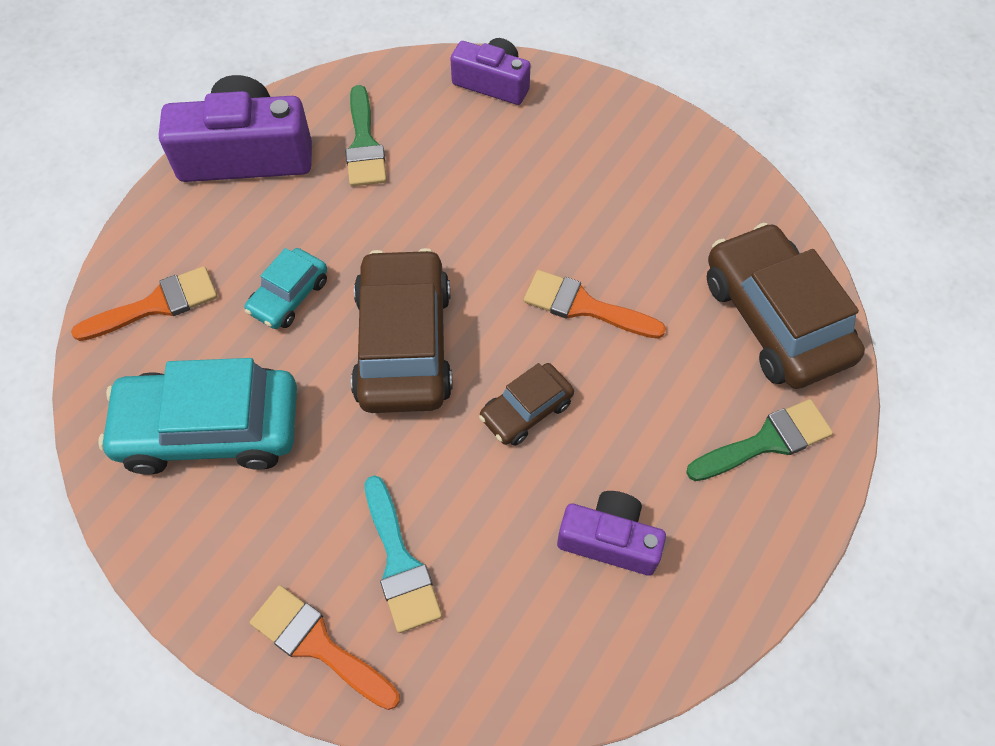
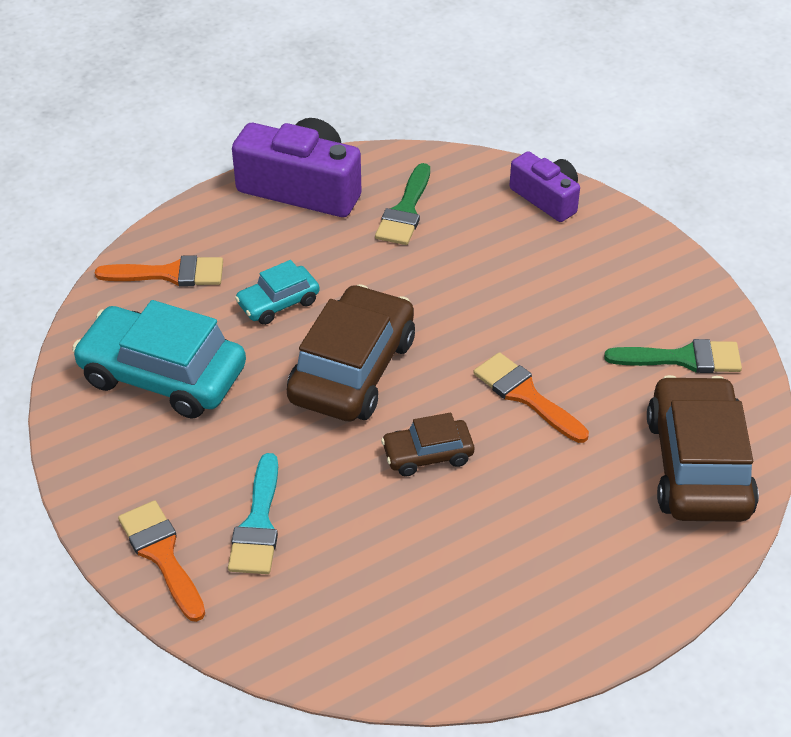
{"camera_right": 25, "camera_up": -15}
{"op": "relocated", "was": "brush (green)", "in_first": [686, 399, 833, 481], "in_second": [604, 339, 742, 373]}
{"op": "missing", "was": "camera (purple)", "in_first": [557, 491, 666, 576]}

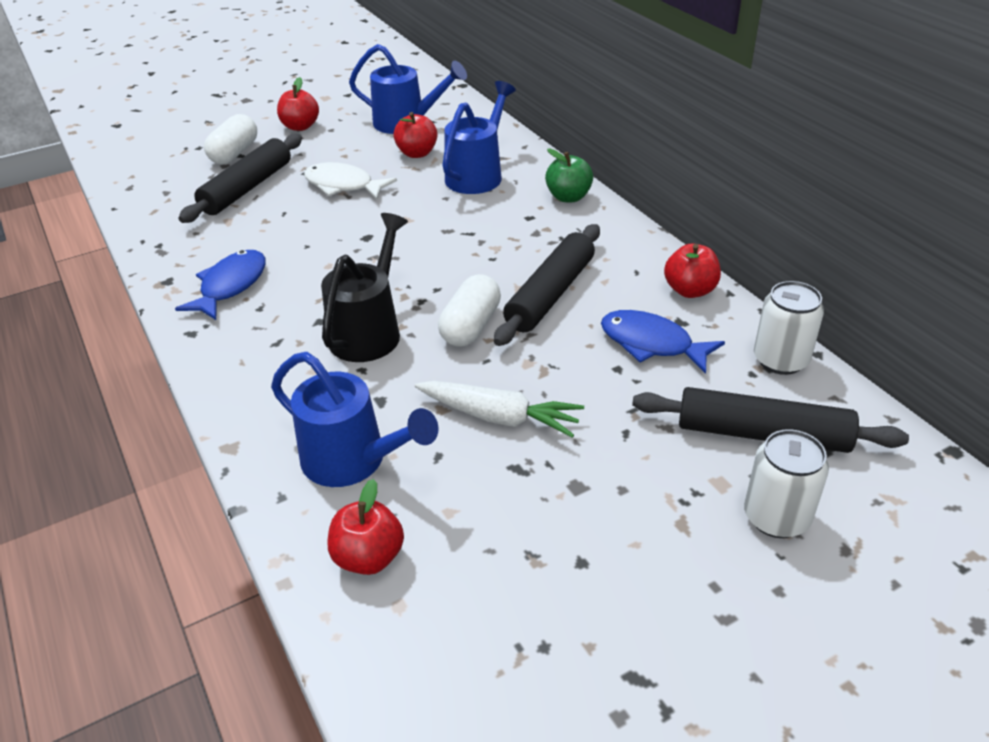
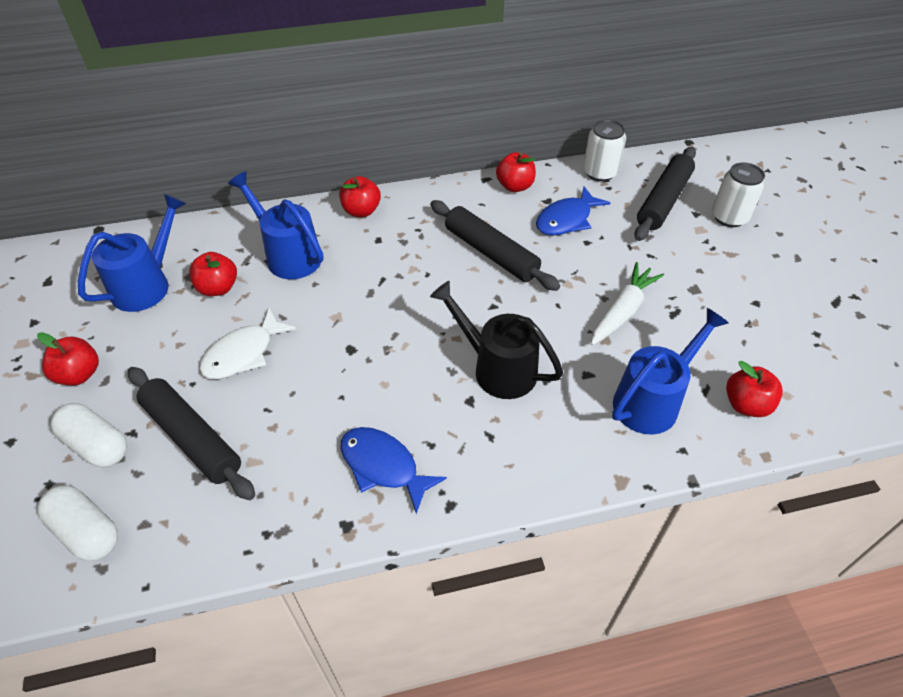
{"camera_right": -75, "camera_up": 10}
{"op": "colour", "was": "apple (green)", "now": "apple (red)", "in_first": [545, 149, 593, 202], "in_second": [339, 176, 381, 217]}
{"op": "relocated", "was": "capsule (white)", "in_first": [438, 274, 501, 347], "in_second": [37, 485, 118, 561]}

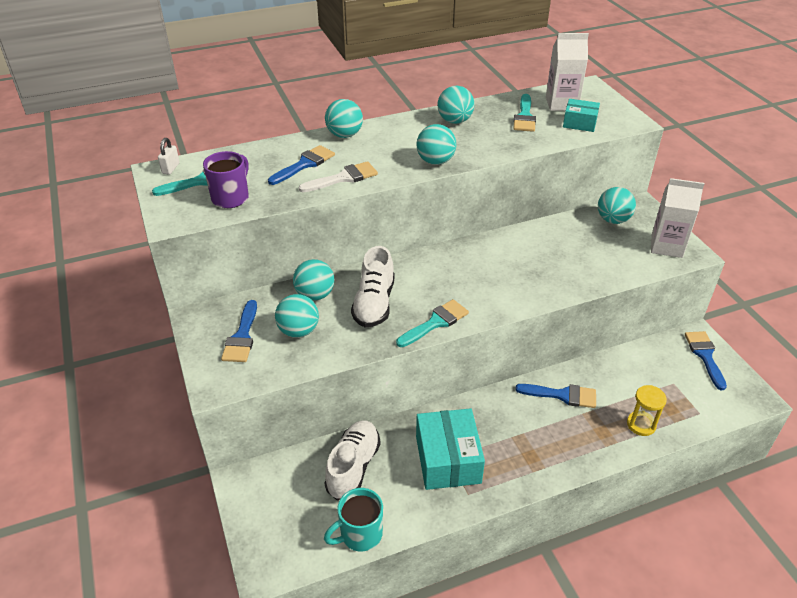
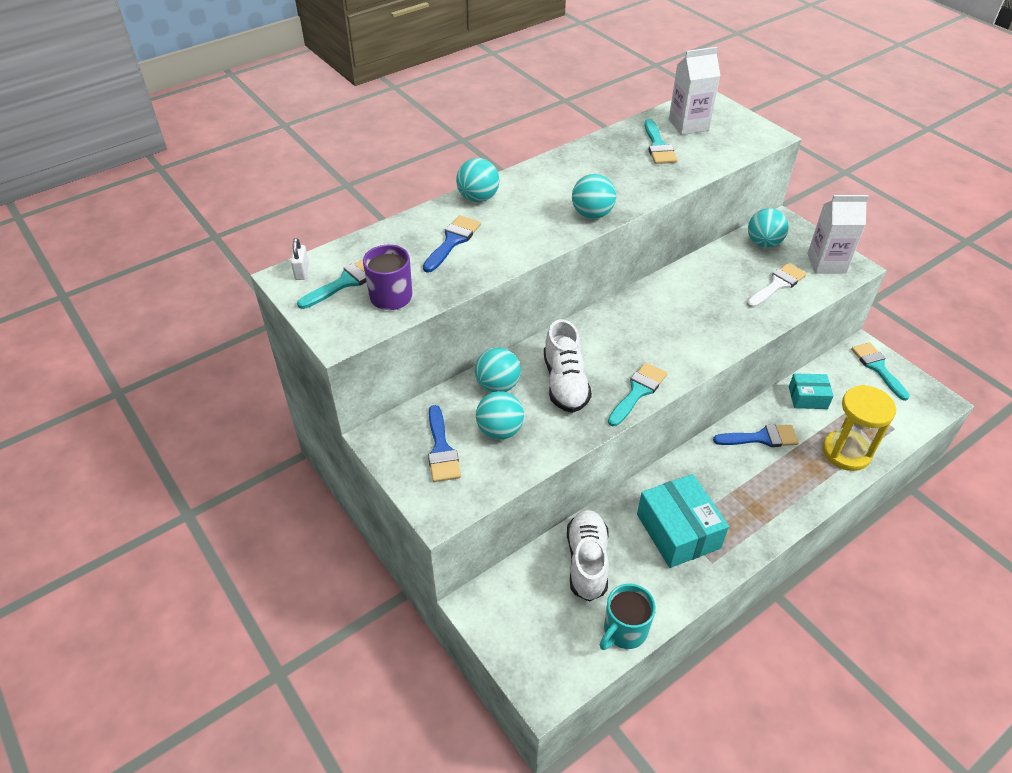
{"camera_right": -15, "camera_up": 5}
{"op": "missing", "was": "ball (turquoise)", "in_first": [437, 86, 475, 124]}
{"op": "relocated", "was": "box (turquoise)", "in_first": [563, 99, 600, 132], "in_second": [789, 373, 834, 409]}
{"op": "relocated", "was": "brush (white)", "in_first": [299, 161, 378, 192], "in_second": [747, 263, 807, 308]}
{"op": "colour", "was": "brush (blue)", "now": "brush (turquoise)", "in_first": [685, 331, 727, 390], "in_second": [851, 342, 910, 401]}
{"op": "size", "was": "hourglass (yellow)", "in_first": [627, 385, 667, 436], "in_second": [822, 385, 896, 471], "ratio": 1.64}

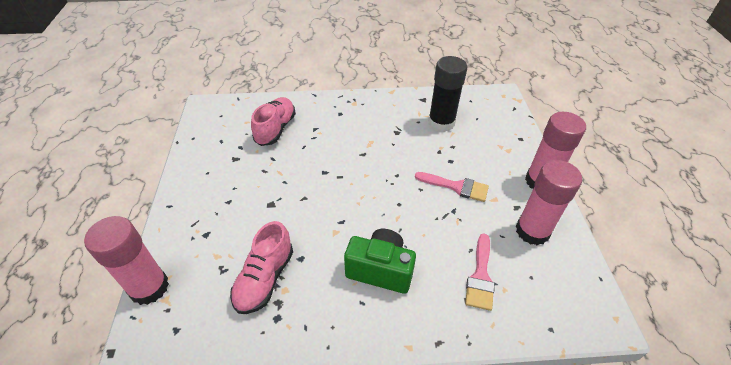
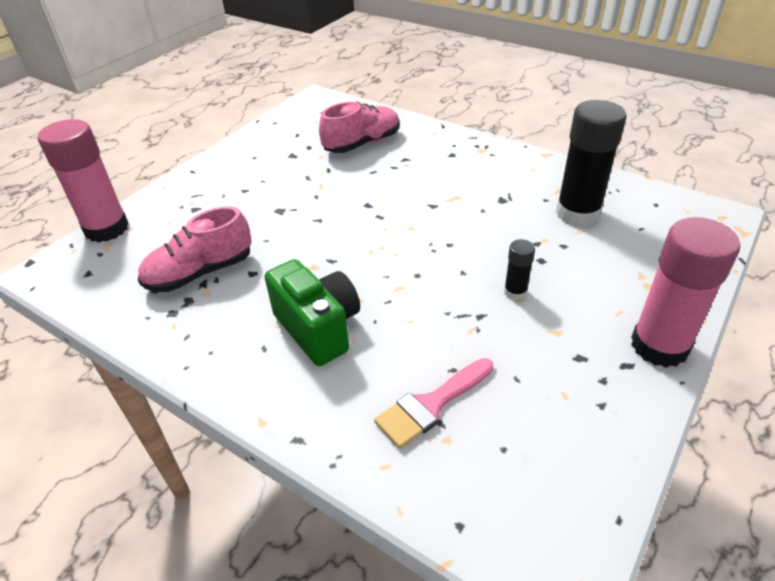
{"camera_right": 40, "camera_up": -5}
{"op": "missing", "was": "glue stick (pink)", "in_first": [516, 160, 582, 245]}
{"op": "exchanged", "was": "brush (pink)", "now": "glue stick (black)", "in_first": [415, 172, 489, 202], "in_second": [504, 239, 535, 300]}

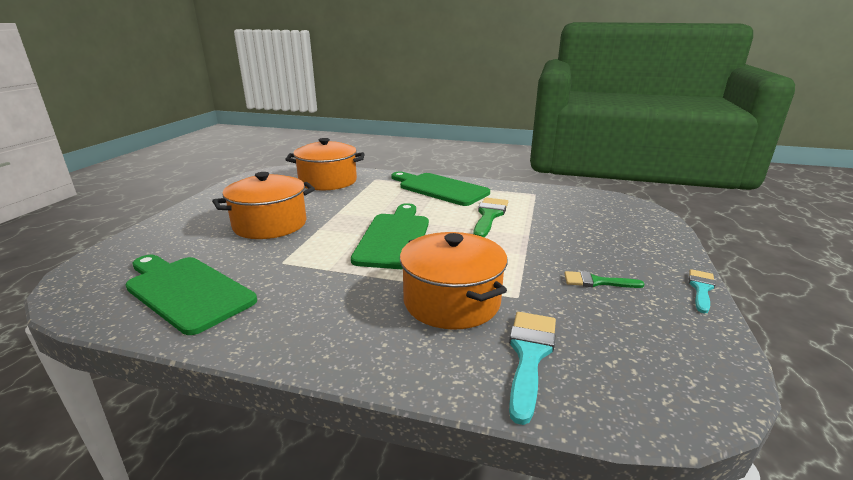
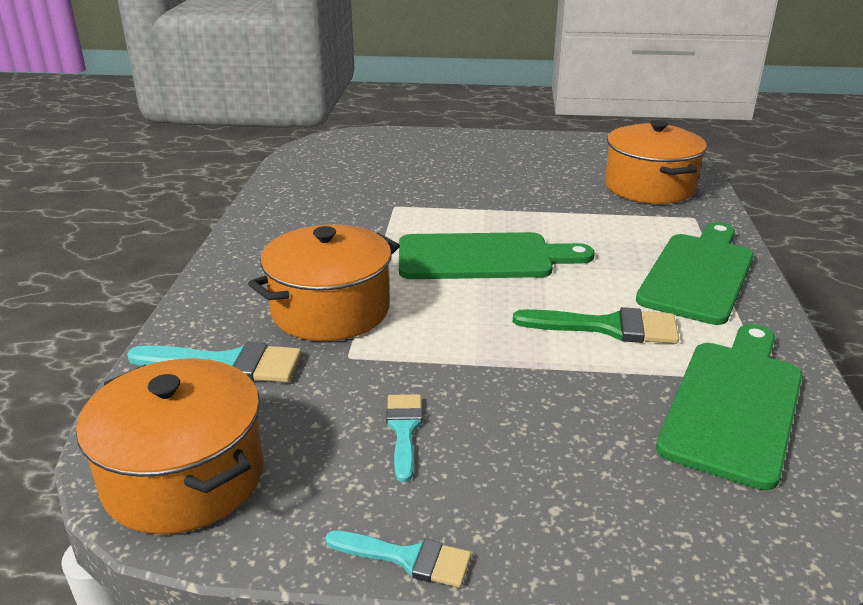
{"camera_right": 80, "camera_up": 5}
{"op": "relocated", "was": "pot (orange)", "in_first": [212, 172, 315, 239], "in_second": [76, 358, 264, 534]}
{"op": "relocated", "was": "cutting board (green)", "in_first": [125, 255, 257, 335], "in_second": [656, 324, 802, 490]}
{"op": "colour", "was": "brush (green)", "now": "brush (turquoise)", "in_first": [564, 271, 645, 288], "in_second": [386, 394, 422, 482]}

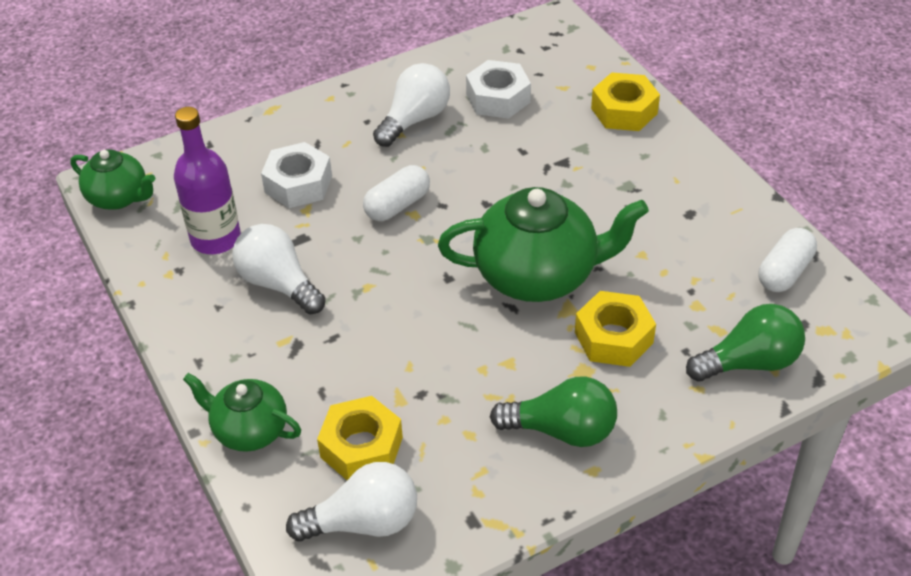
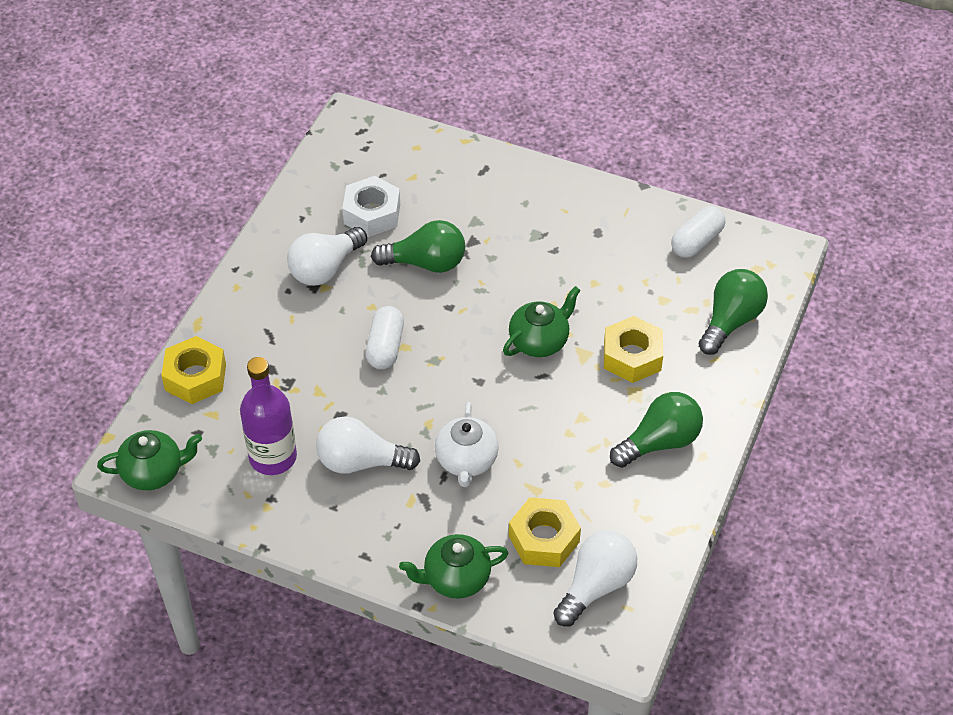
{"camera_right": -40, "camera_up": 5}
{"op": "spun", "was": "light bulb (white)", "in_first": [373, 63, 450, 147], "in_second": [287, 227, 367, 286], "clockwise": -135}
{"op": "relocated", "was": "nut (yellow)", "in_first": [591, 73, 660, 131], "in_second": [161, 336, 226, 404]}
{"op": "missing", "was": "nut (white)", "in_first": [261, 142, 332, 208]}
{"op": "size", "was": "teapot (green)", "in_first": [438, 187, 649, 302], "in_second": [503, 286, 580, 357], "ratio": 0.57}
{"op": "spun", "was": "capsule (white)", "in_first": [759, 228, 817, 292], "in_second": [671, 206, 725, 258], "clockwise": 45}
{"op": "appeared", "now": "light bulb (green)", "in_second": [371, 220, 465, 273]}
{"op": "appeared", "now": "teapot (white)", "in_second": [435, 402, 499, 487]}

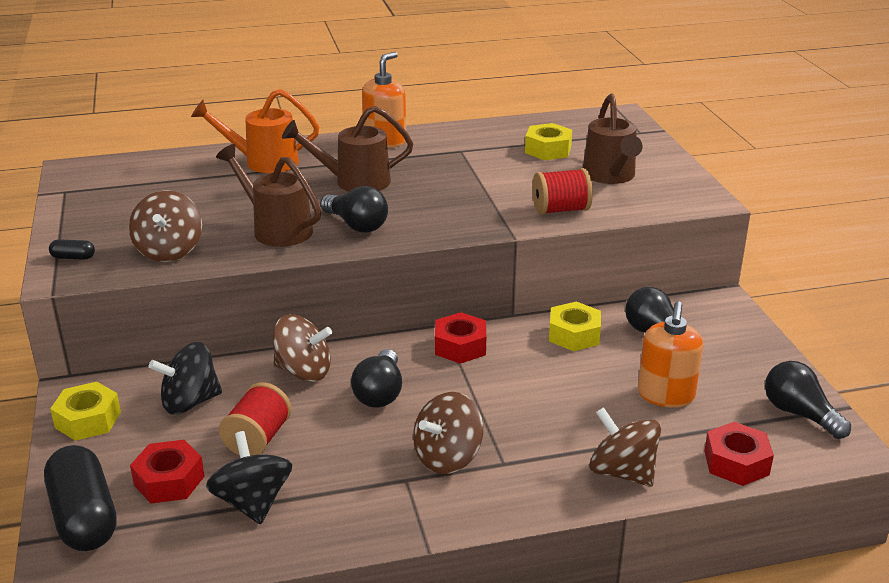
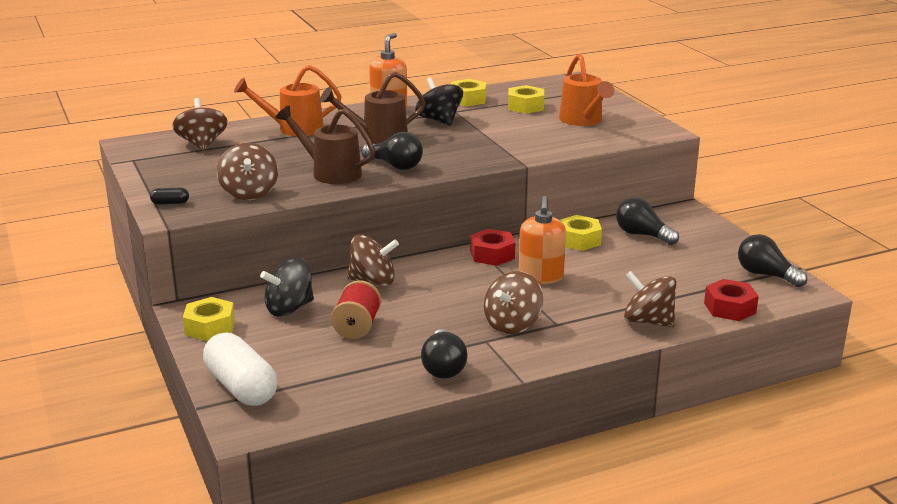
{"camera_right": -10, "camera_up": -5}
{"op": "colour", "was": "watering can (brown)", "now": "watering can (orange)", "in_first": [583, 94, 643, 184], "in_second": [559, 54, 614, 126]}
{"op": "missing", "was": "spool (red)", "in_first": [532, 168, 593, 215]}
{"op": "relocated", "was": "soap dispenser (orange)", "in_first": [638, 301, 703, 408], "in_second": [519, 196, 566, 284]}
{"op": "relocated", "was": "light bulb (black)", "in_first": [351, 349, 402, 408], "in_second": [421, 329, 467, 379]}
{"op": "relocated", "was": "spinning top (black)", "in_first": [206, 431, 292, 524], "in_second": [416, 77, 463, 126]}
{"op": "missing", "was": "nut (red)", "in_first": [130, 440, 205, 504]}
{"op": "colour", "was": "capsule (black)", "now": "capsule (white)", "in_first": [44, 445, 117, 551], "in_second": [203, 333, 277, 406]}
{"op": "appeared", "now": "nut (yellow)", "in_second": [451, 79, 486, 107]}
{"op": "appeared", "now": "spinning top (brown)", "in_second": [172, 98, 228, 151]}

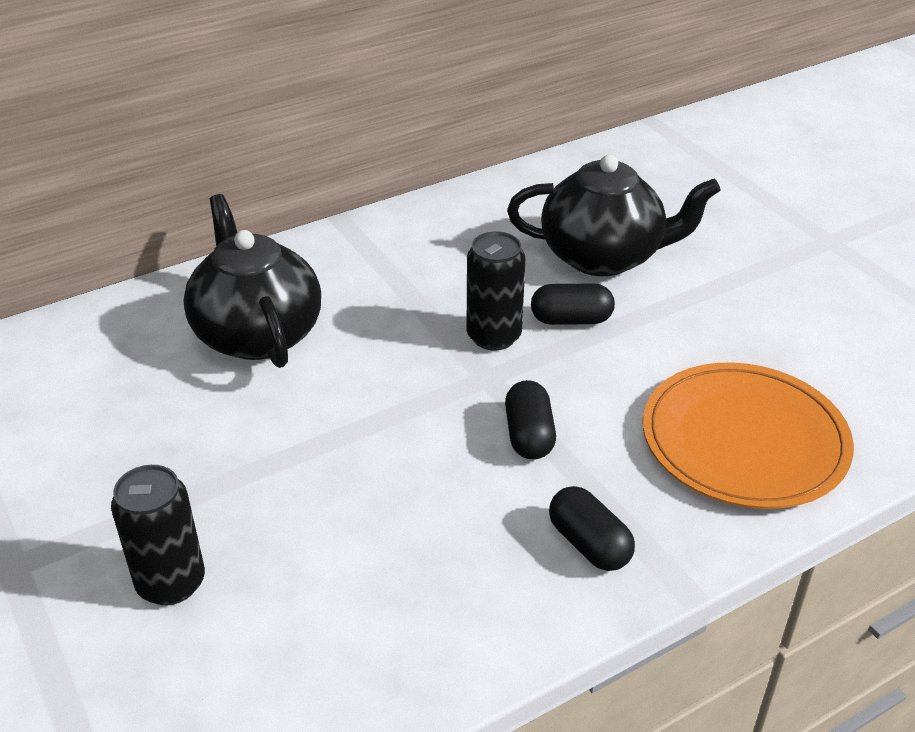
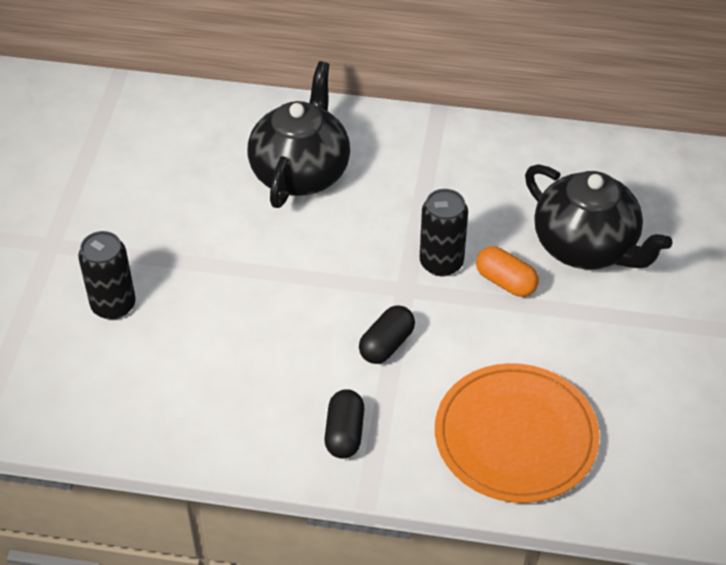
{"camera_right": 40, "camera_up": 10}
{"op": "colour", "was": "capsule (black)", "now": "capsule (orange)", "in_first": [531, 283, 615, 325], "in_second": [476, 246, 539, 297]}

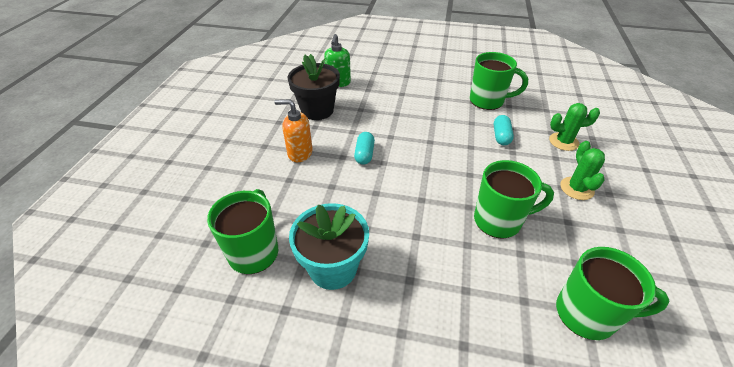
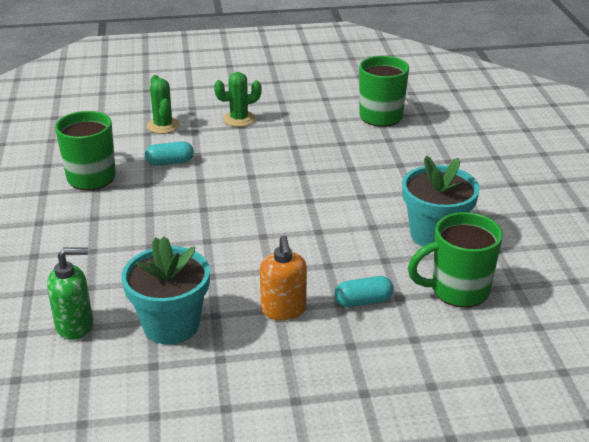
{"camera_right": -110, "camera_up": -10}
{"op": "colour", "was": "flower pot (black)", "now": "flower pot (turquoise)", "in_first": [287, 54, 340, 120], "in_second": [121, 236, 210, 345]}
{"op": "relocated", "was": "capsule (turquoise)", "in_first": [354, 132, 375, 165], "in_second": [334, 276, 394, 307]}
{"op": "missing", "was": "mug (green)", "in_first": [474, 160, 554, 238]}

